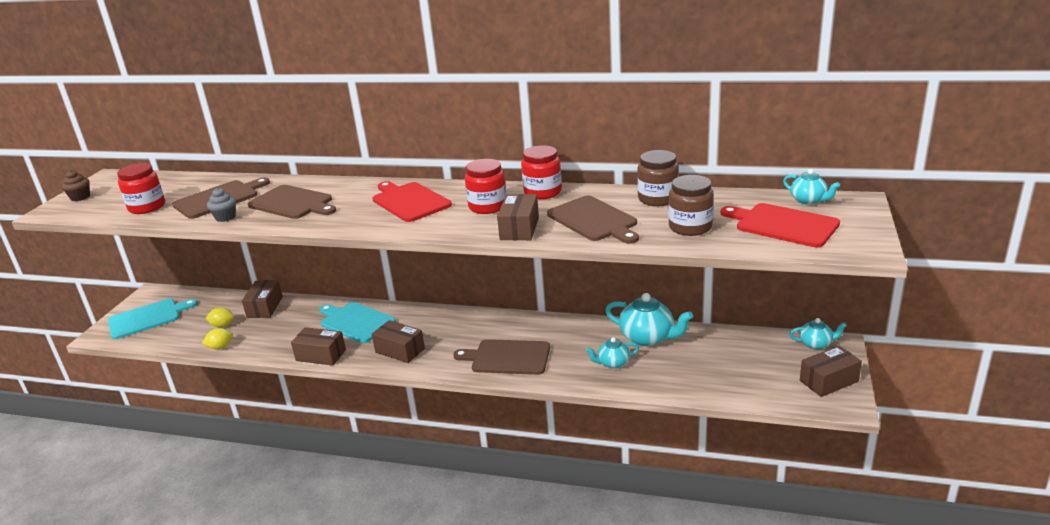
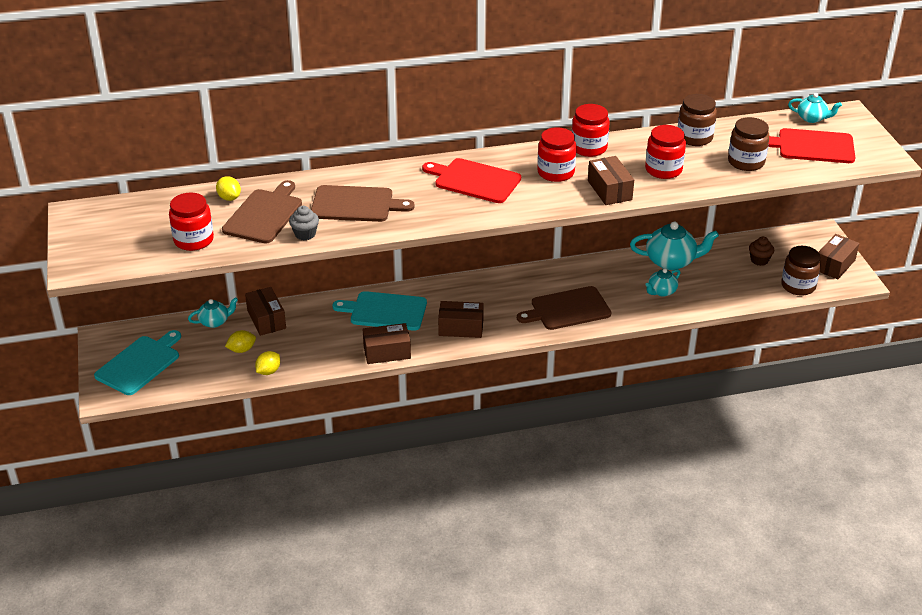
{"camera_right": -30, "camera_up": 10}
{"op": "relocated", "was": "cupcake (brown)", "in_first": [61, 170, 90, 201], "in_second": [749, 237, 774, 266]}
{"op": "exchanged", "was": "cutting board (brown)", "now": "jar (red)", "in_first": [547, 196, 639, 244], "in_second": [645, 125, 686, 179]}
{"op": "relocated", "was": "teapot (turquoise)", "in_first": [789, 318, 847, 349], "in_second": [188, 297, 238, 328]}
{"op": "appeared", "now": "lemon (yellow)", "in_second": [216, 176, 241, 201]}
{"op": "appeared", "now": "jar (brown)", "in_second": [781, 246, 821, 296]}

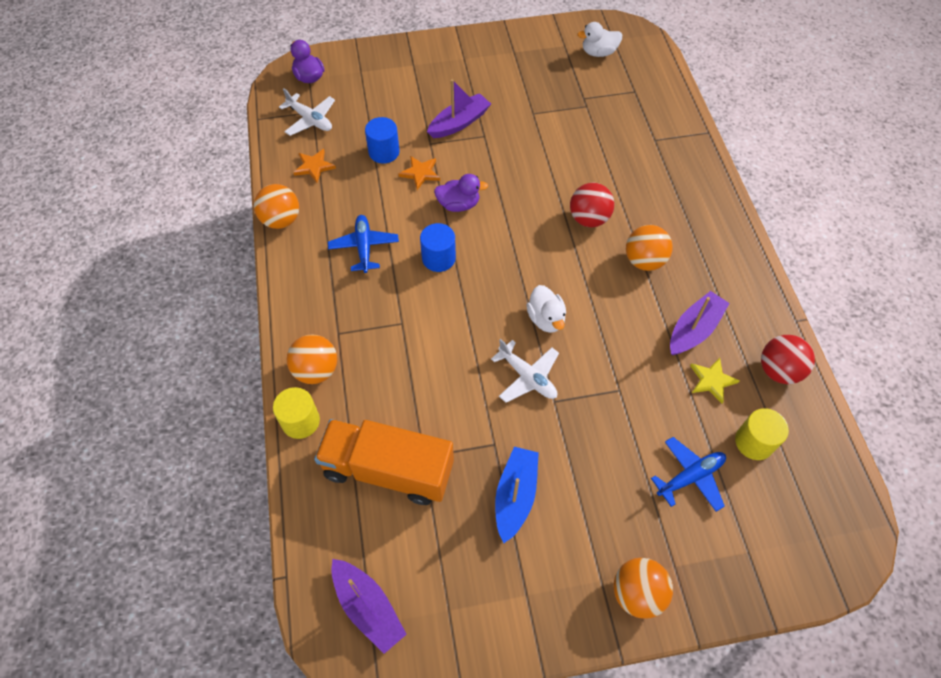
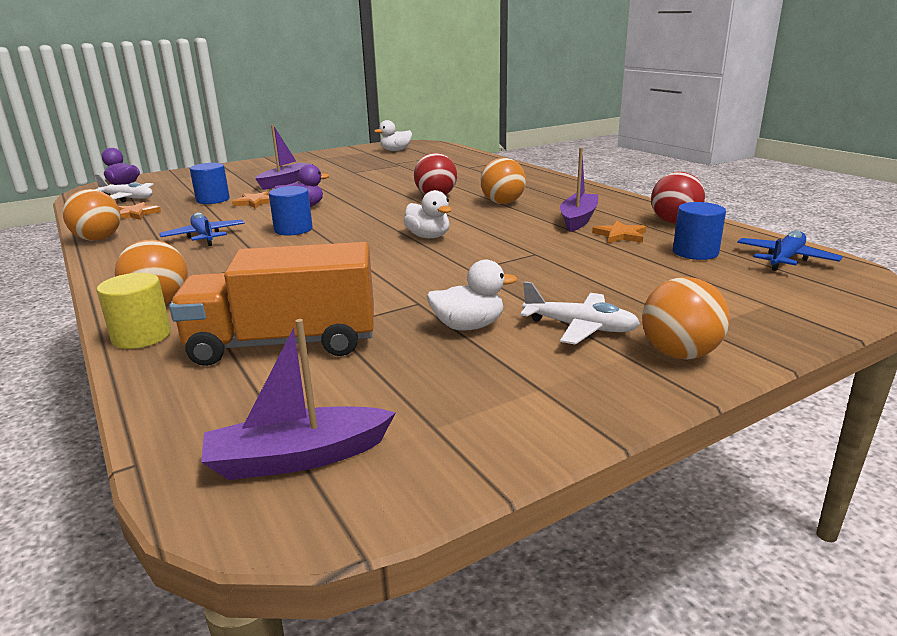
{"camera_right": -20, "camera_up": -35}
{"op": "relocated", "was": "plane (white)", "in_first": [491, 339, 559, 403], "in_second": [520, 281, 640, 345]}
{"op": "colour", "was": "star (yellow)", "now": "star (orange)", "in_first": [690, 358, 740, 404], "in_second": [592, 220, 646, 243]}
{"op": "colour", "was": "cylinder (yellow)", "now": "cylinder (blue)", "in_first": [735, 408, 789, 460], "in_second": [673, 202, 726, 260]}
{"op": "relocated", "was": "plane (blue)", "in_first": [651, 437, 726, 512], "in_second": [737, 230, 843, 271]}
{"op": "exchanged", "was": "boat (blue)", "now": "duck (white)", "in_first": [495, 447, 539, 543], "in_second": [427, 260, 517, 330]}
{"op": "spun", "was": "boat (purple)", "in_first": [331, 559, 407, 654], "in_second": [201, 319, 396, 480], "clockwise": 135}

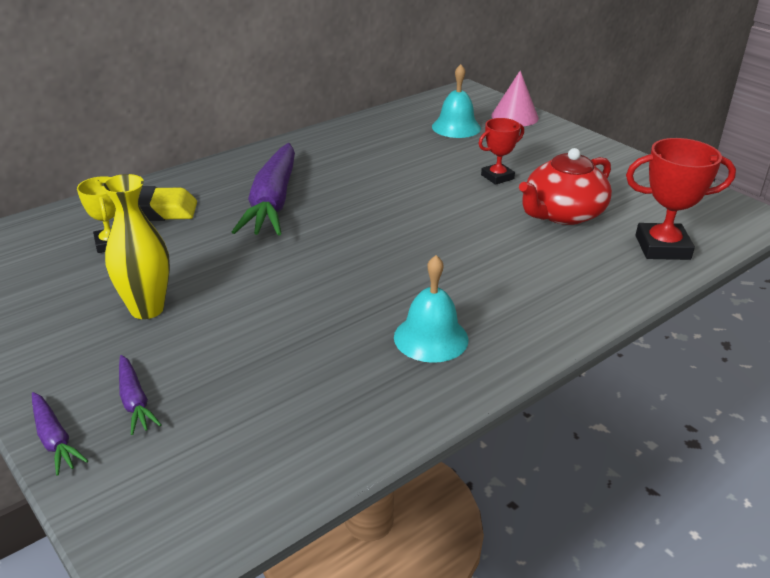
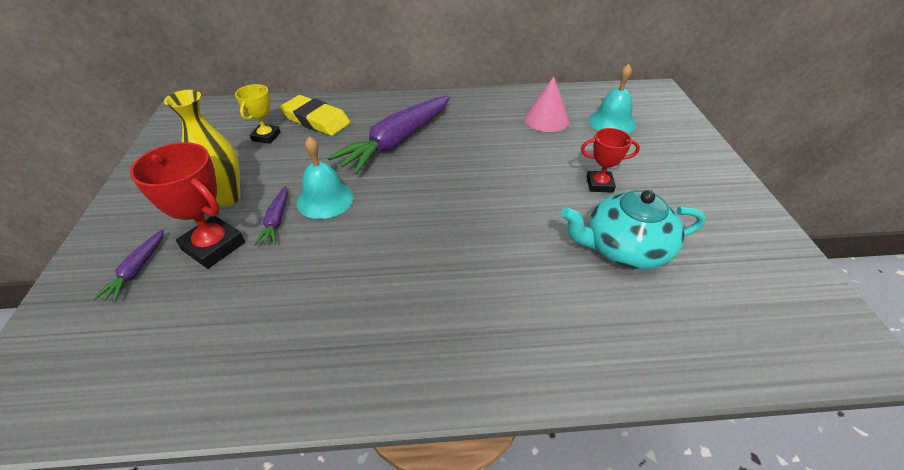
{"camera_right": 35, "camera_up": 10}
{"op": "relocated", "was": "cone (pink)", "in_first": [491, 71, 539, 126], "in_second": [524, 76, 570, 132]}
{"op": "relocated", "was": "trophy (red)", "in_first": [626, 138, 736, 260], "in_second": [130, 142, 245, 269]}
{"op": "colour", "was": "teapot (red)", "now": "teapot (turquoise)", "in_first": [519, 148, 612, 225], "in_second": [561, 190, 706, 269]}
{"op": "relocated", "was": "bell (turquoise)", "in_first": [394, 255, 469, 363], "in_second": [297, 136, 354, 219]}
{"op": "relocated", "was": "carrot (purple)", "in_first": [32, 392, 88, 476], "in_second": [254, 186, 288, 245]}

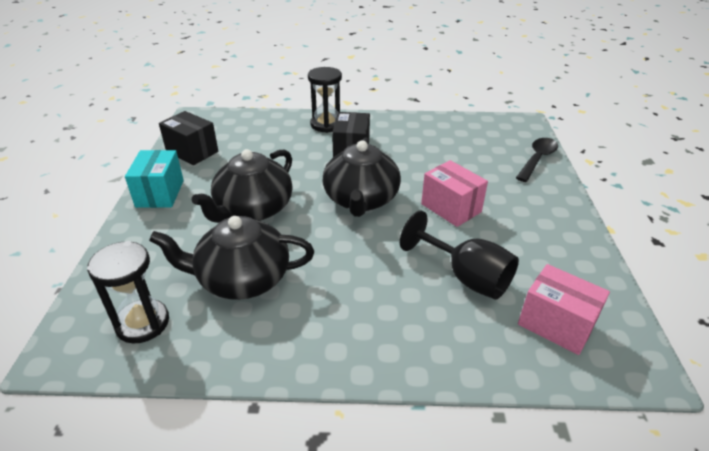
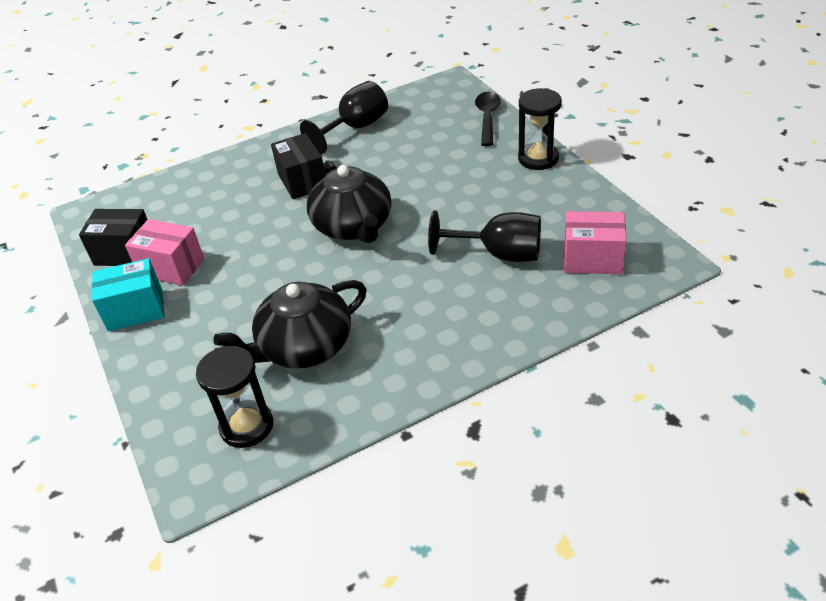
{"camera_right": -25, "camera_up": 5}
{"op": "relocated", "was": "hourglass (black)", "in_first": [308, 67, 342, 133], "in_second": [518, 88, 562, 170]}
{"op": "missing", "was": "teapot (black)", "in_first": [192, 149, 293, 223]}
{"op": "spun", "was": "box (turquoise)", "in_first": [125, 150, 184, 208], "in_second": [92, 258, 164, 332], "clockwise": -75}
{"op": "relocated", "was": "box (pink)", "in_first": [421, 160, 488, 227], "in_second": [125, 219, 204, 286]}
{"op": "appeared", "now": "goblet (black)", "in_second": [300, 81, 388, 155]}

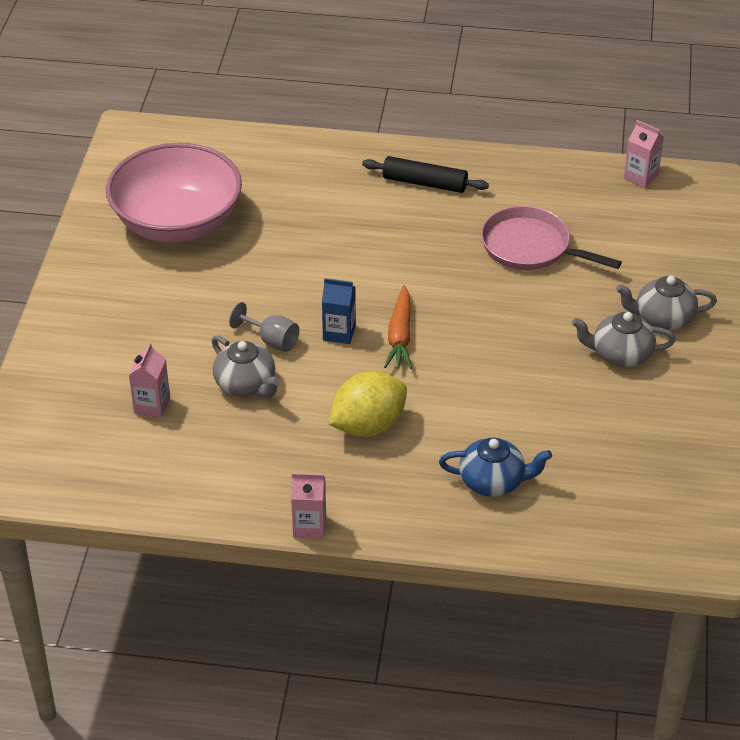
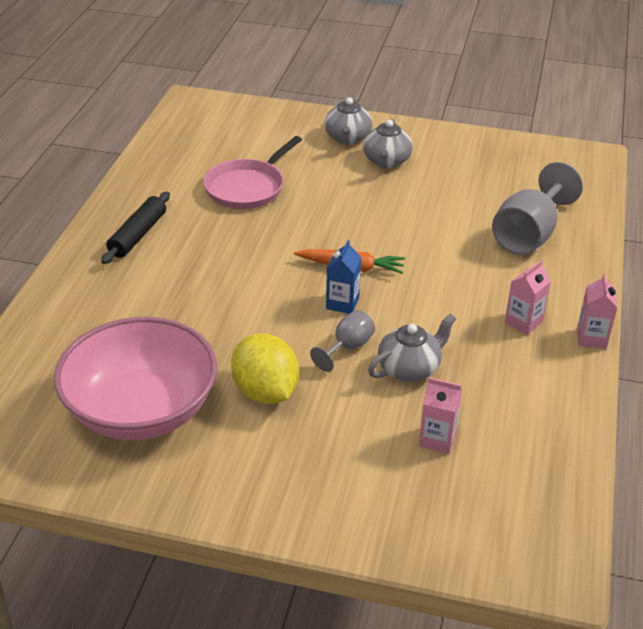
{"camera_right": -85, "camera_up": -5}
{"op": "relocated", "was": "carton (pink)", "in_first": [624, 120, 664, 188], "in_second": [504, 260, 551, 335]}
{"op": "relocated", "was": "lemon (yellow)", "in_first": [328, 371, 407, 437], "in_second": [231, 333, 299, 404]}
{"op": "exchanged", "was": "teapot (blue)", "now": "goblet (grey)", "in_first": [439, 438, 552, 497], "in_second": [492, 162, 583, 255]}

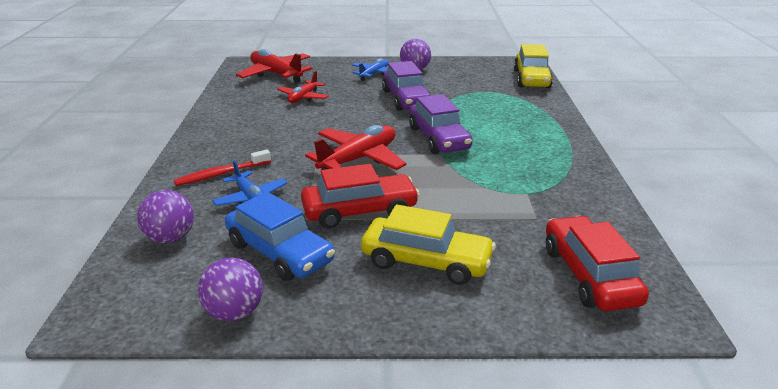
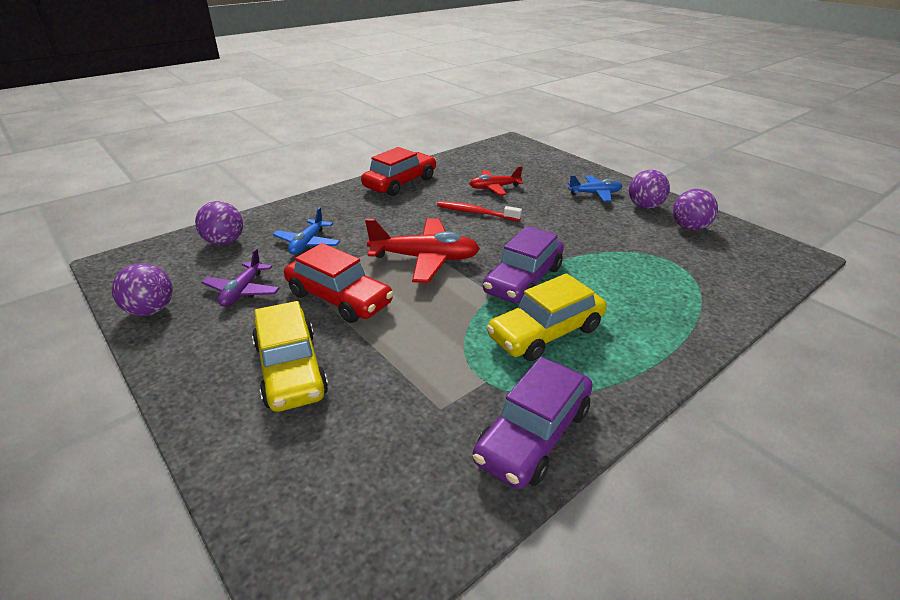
{"camera_right": 50, "camera_up": 5}
{"op": "relocated", "was": "car (yellow)", "in_first": [514, 44, 553, 88], "in_second": [486, 273, 607, 361]}
{"op": "missing", "was": "plane (red)", "in_first": [236, 49, 313, 83]}
{"op": "relocated", "was": "car (purple)", "in_first": [382, 61, 431, 111], "in_second": [473, 357, 593, 489]}
{"op": "relocated", "was": "toothbrush (red)", "in_first": [174, 149, 271, 186], "in_second": [437, 201, 522, 221]}
{"op": "exchanged", "was": "car (blue)", "now": "plane (purple)", "in_first": [225, 192, 335, 281], "in_second": [201, 248, 280, 307]}
{"op": "relocated", "was": "car (red)", "in_first": [546, 216, 649, 311], "in_second": [361, 147, 436, 196]}
{"op": "appeared", "now": "ball (purple)", "in_second": [673, 189, 718, 230]}

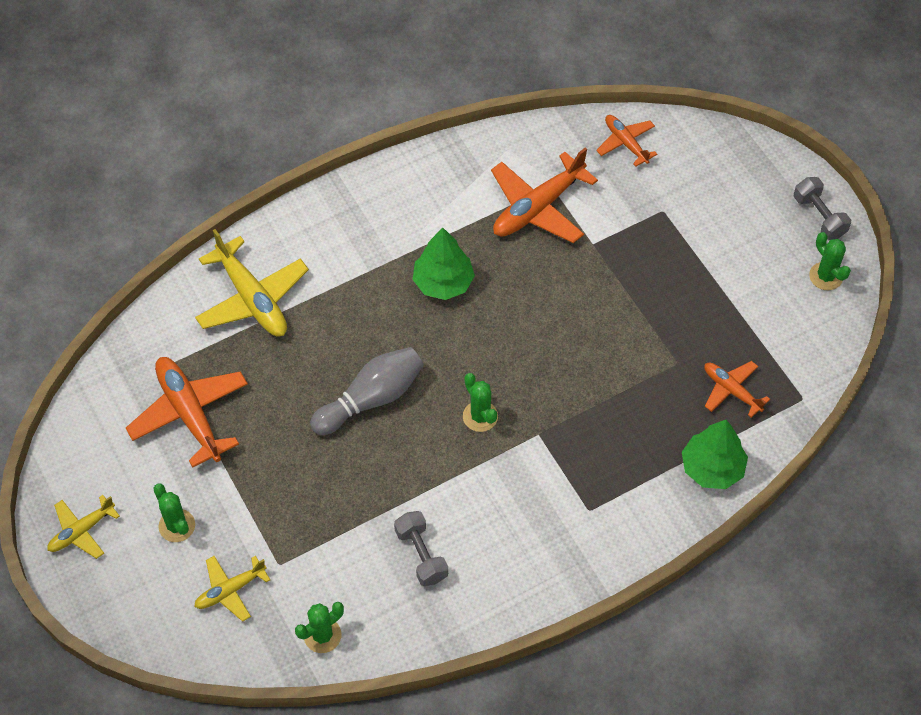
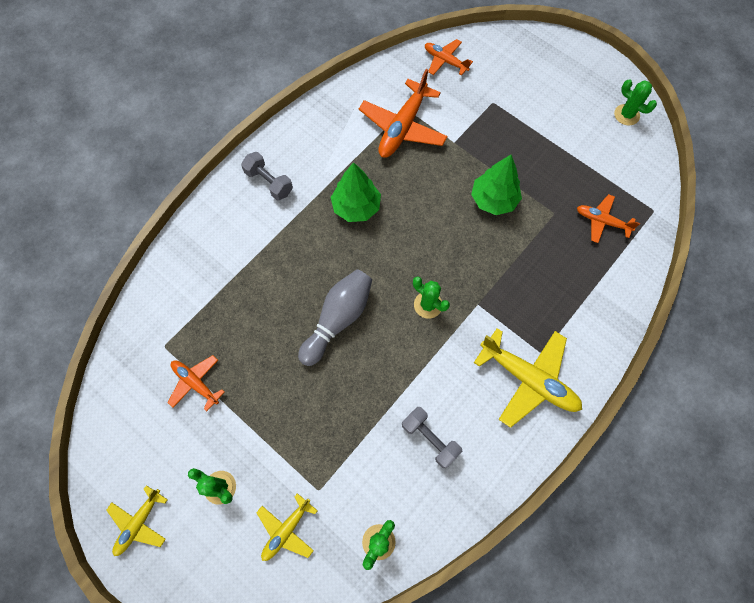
{"camera_right": -20, "camera_up": 10}
{"op": "relocated", "was": "dumbbell (grey)", "in_first": [794, 177, 851, 240], "in_second": [241, 152, 293, 200]}
{"op": "relocated", "was": "plane (yellow)", "in_first": [195, 229, 309, 337], "in_second": [474, 328, 582, 428]}
{"op": "size", "was": "plane (orange)", "in_first": [126, 357, 248, 468], "in_second": [167, 355, 225, 411], "ratio": 0.57}
{"op": "relocated", "was": "tree (green)", "in_first": [682, 420, 748, 489], "in_second": [471, 155, 522, 215]}

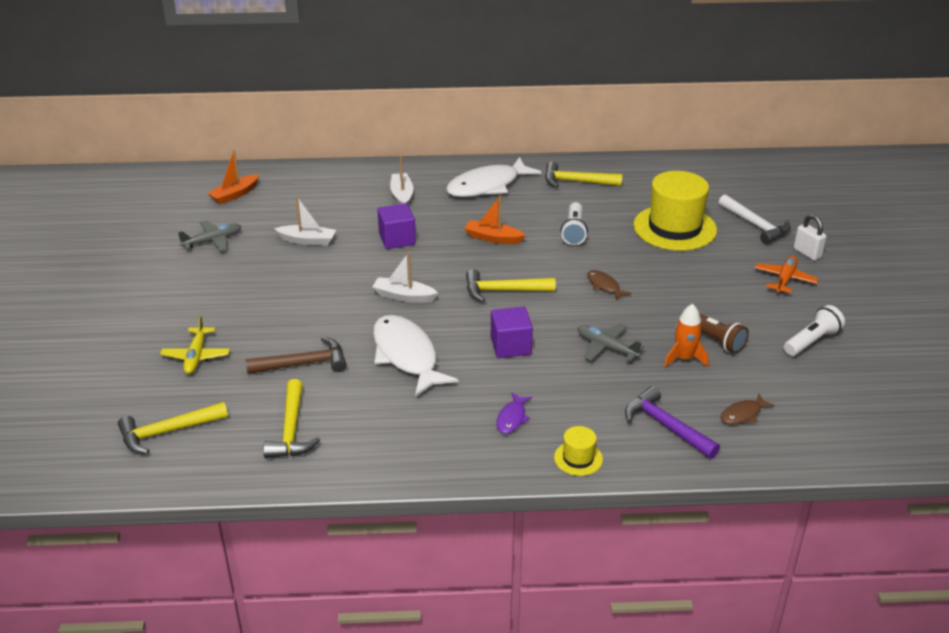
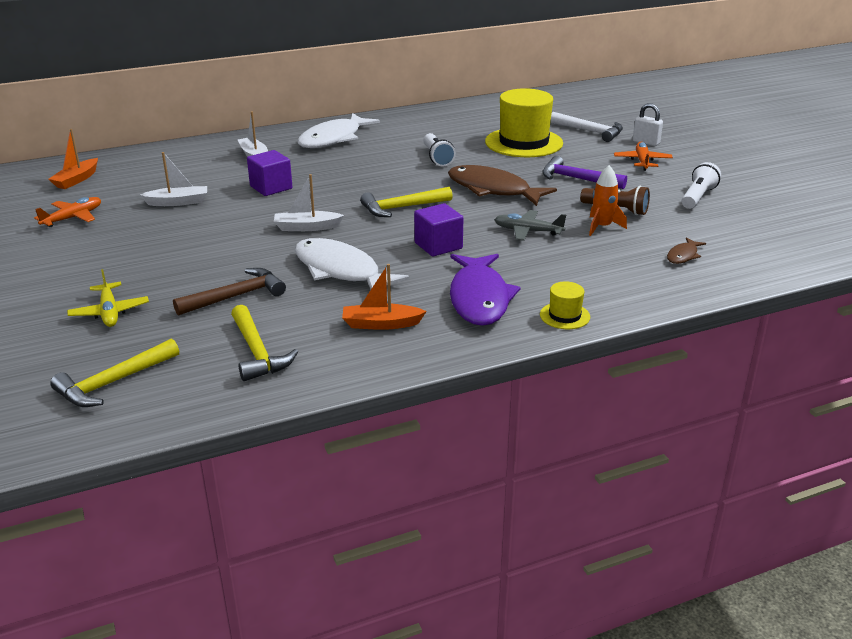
{"camera_right": -20, "camera_up": -5}
{"op": "missing", "was": "hammer (yellow)", "in_first": [545, 161, 622, 188]}
{"op": "relocated", "was": "boat (orange)", "in_first": [464, 195, 526, 244], "in_second": [342, 264, 427, 330]}
{"op": "colour", "was": "plane (grey)", "now": "plane (orange)", "in_first": [178, 220, 242, 251], "in_second": [34, 197, 101, 227]}
{"op": "size", "was": "fish (brown)", "in_first": [587, 270, 631, 301], "in_second": [448, 165, 557, 206], "ratio": 2.19}
{"op": "relocated", "was": "hammer (purple)", "in_first": [625, 386, 720, 459], "in_second": [542, 156, 627, 189]}
{"op": "size", "was": "fish (purple)", "in_first": [496, 392, 532, 434], "in_second": [450, 254, 521, 326], "ratio": 2.19}

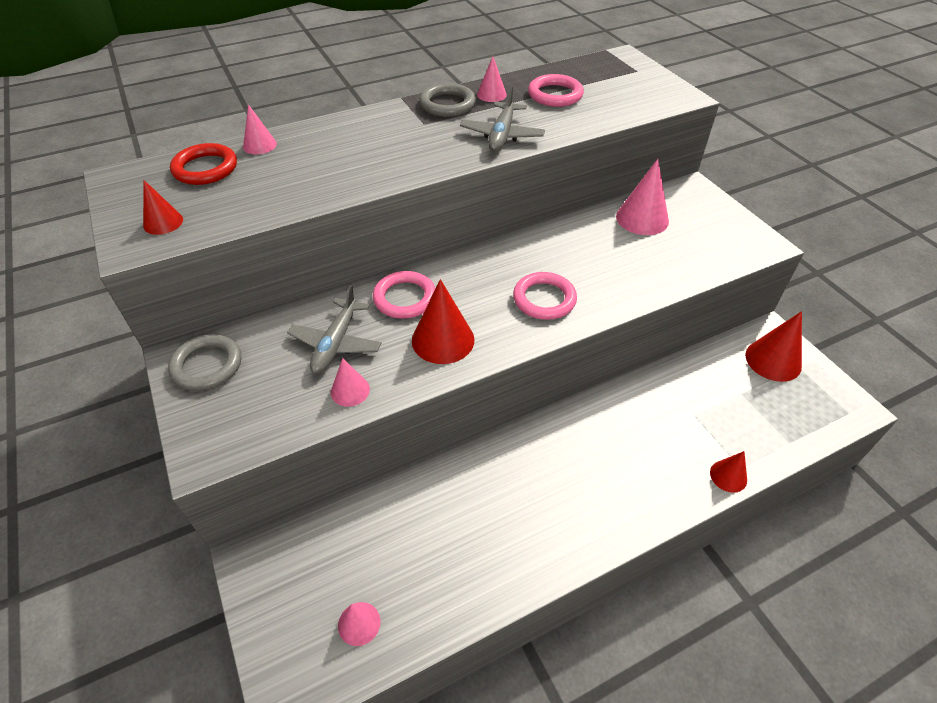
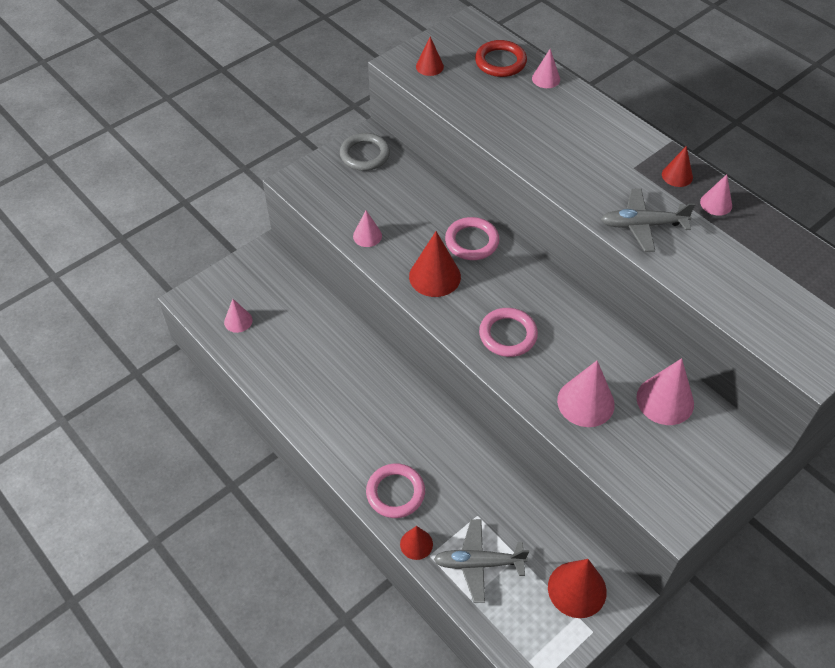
{"camera_right": 75, "camera_up": 5}
{"op": "relocated", "was": "ring (pink)", "in_first": [528, 74, 584, 107], "in_second": [366, 464, 425, 518]}
{"op": "exchanged", "was": "ring (grey)", "now": "cone (red)", "in_first": [419, 83, 476, 117], "in_second": [662, 146, 693, 187]}
{"op": "relocated", "was": "plane (grey)", "in_first": [287, 285, 381, 374], "in_second": [434, 519, 529, 603]}
{"op": "appeared", "now": "cone (pink)", "in_second": [557, 361, 615, 427]}

